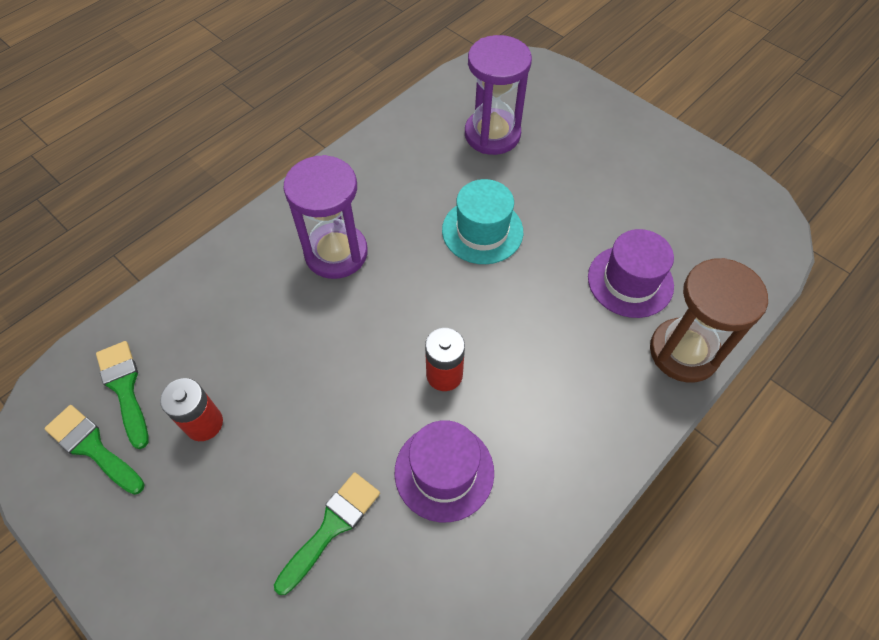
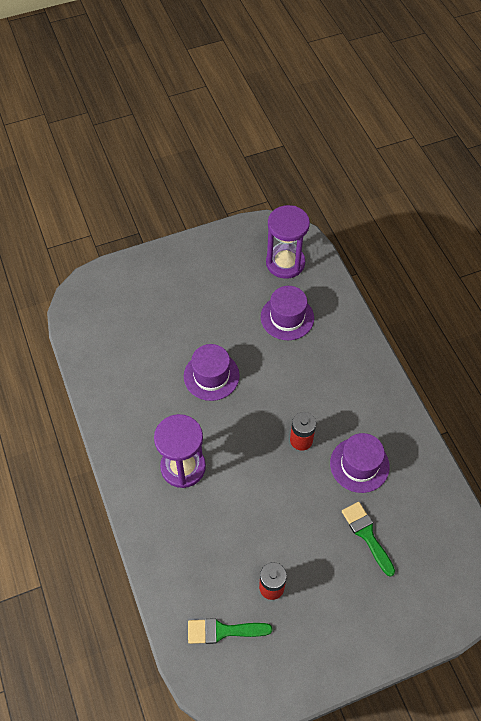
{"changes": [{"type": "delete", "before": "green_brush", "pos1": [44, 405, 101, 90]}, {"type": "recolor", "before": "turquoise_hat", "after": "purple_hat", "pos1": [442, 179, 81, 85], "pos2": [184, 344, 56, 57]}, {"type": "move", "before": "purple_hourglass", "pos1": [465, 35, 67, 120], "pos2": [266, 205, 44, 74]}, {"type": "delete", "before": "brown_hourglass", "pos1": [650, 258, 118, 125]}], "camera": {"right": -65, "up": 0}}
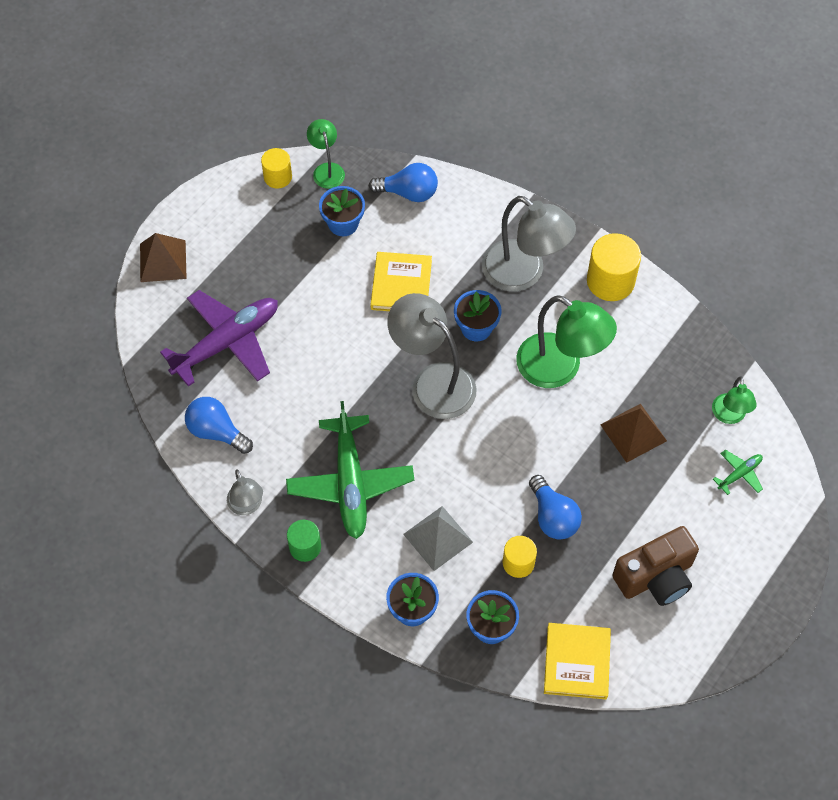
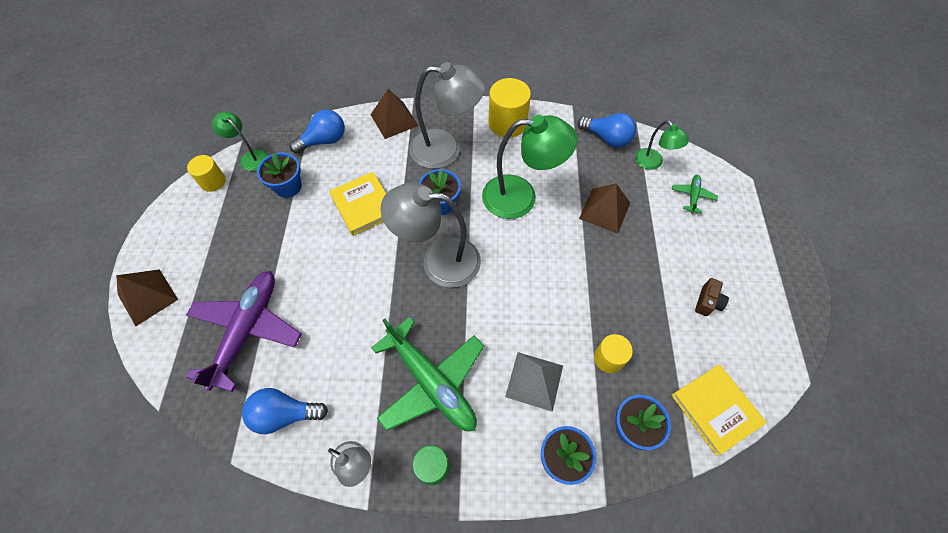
{"changes": [{"type": "move", "before": "blue_light_bulb", "pos1": [529, 475, 53, 64], "pos2": [578, 113, 58, 35]}, {"type": "resize", "before": "brown_camera", "pos1": [612, 526, 87, 80], "pos2": [695, 278, 34, 38], "scale": 0.47}, {"type": "insert", "after": "brown_pyramid", "pos2": [370, 89, 48, 50]}], "camera": {"right": -35, "up": 0}}
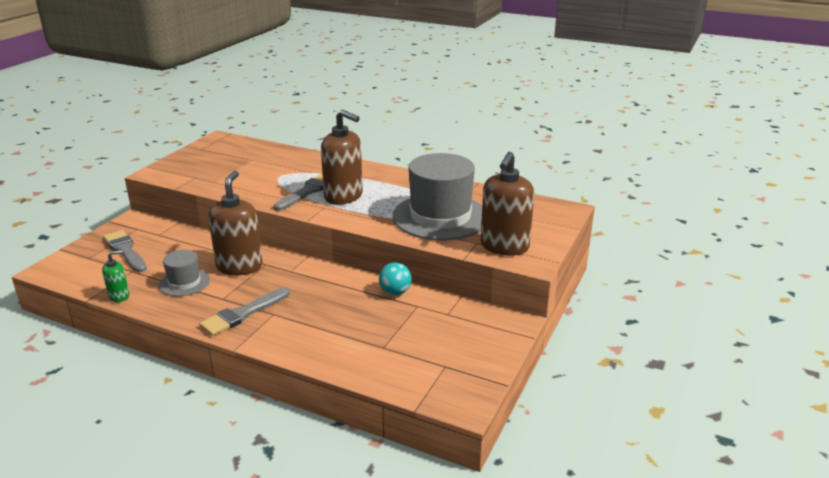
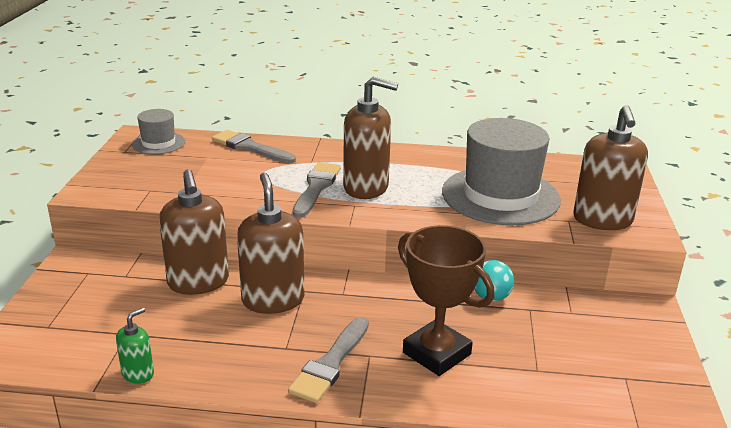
{"changes": [{"type": "move", "before": "grey_brush", "pos1": [103, 230, 44, 42], "pos2": [212, 130, 84, 33]}, {"type": "move", "before": "grey_hat", "pos1": [159, 250, 51, 47], "pos2": [132, 109, 53, 46]}, {"type": "insert", "after": "brown_soap_dispenser", "pos2": [159, 169, 70, 126]}, {"type": "insert", "after": "brown_trophy", "pos2": [398, 225, 96, 151]}], "camera": {"right": -20, "up": 0}}
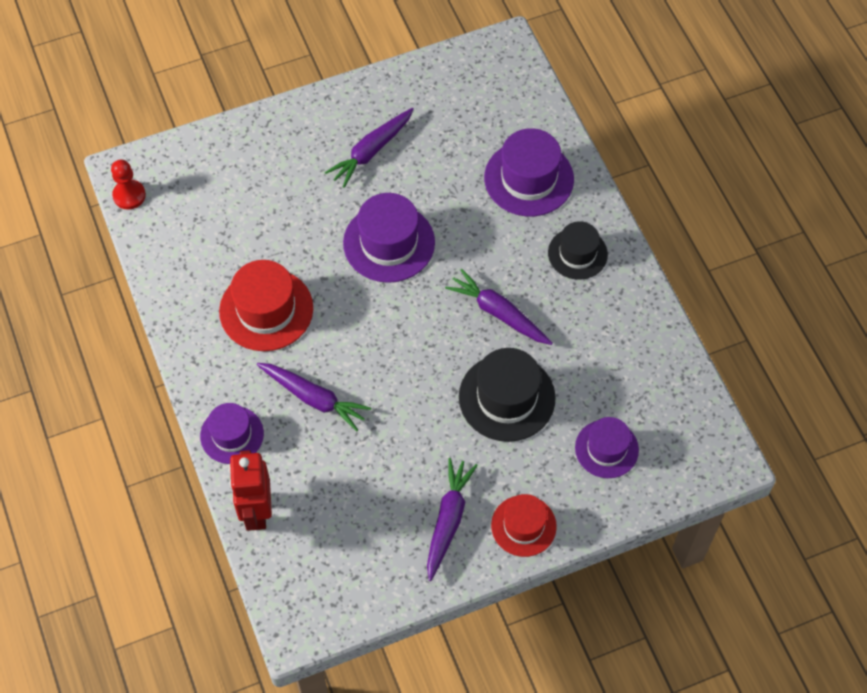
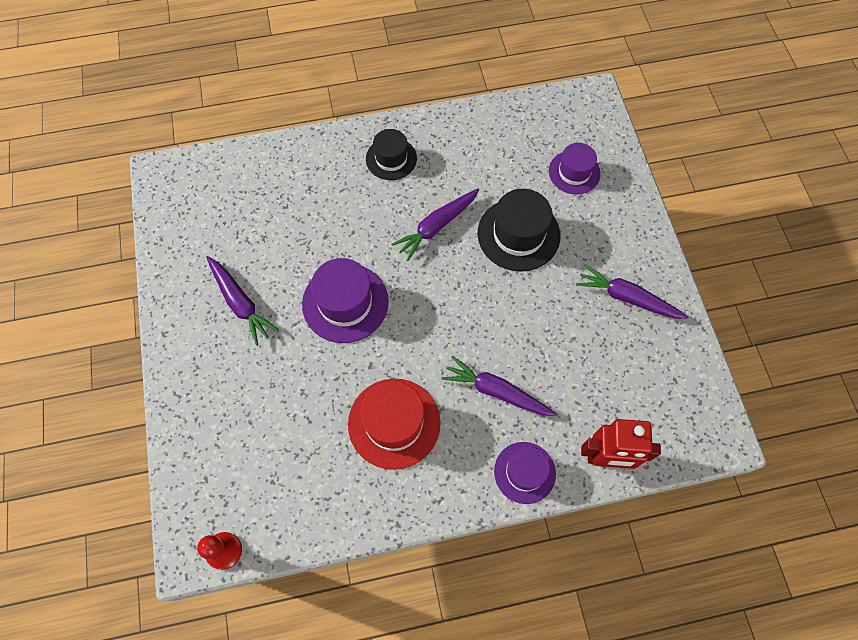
{"changes": [{"type": "rotate", "before": "purple_carrot", "pos1": [257, 363, 114, 68], "pos2": [441, 355, 117, 61], "turn": -105}, {"type": "delete", "before": "purple_hat", "pos1": [484, 128, 90, 88]}, {"type": "delete", "before": "red_hat", "pos1": [491, 494, 66, 63]}], "camera": {"right": -80, "up": 5}}
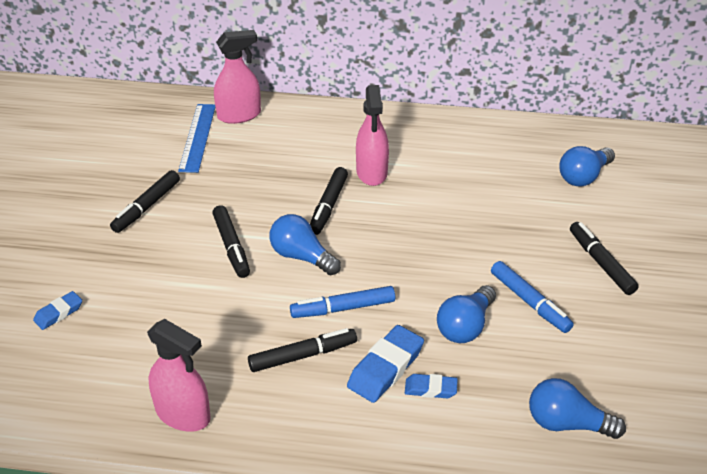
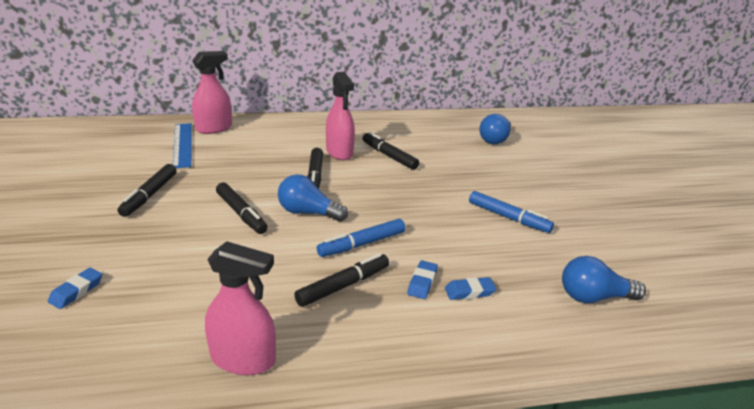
{"changes": [{"type": "resize", "before": "blue_eraser", "pos1": [347, 325, 77, 78], "pos2": [407, 260, 31, 39], "scale": 0.58}, {"type": "delete", "before": "blue_light_bulb", "pos1": [437, 285, 59, 58]}, {"type": "move", "before": "black_marker", "pos1": [570, 222, 69, 73], "pos2": [363, 132, 56, 38]}], "camera": {"right": -20, "up": -10}}
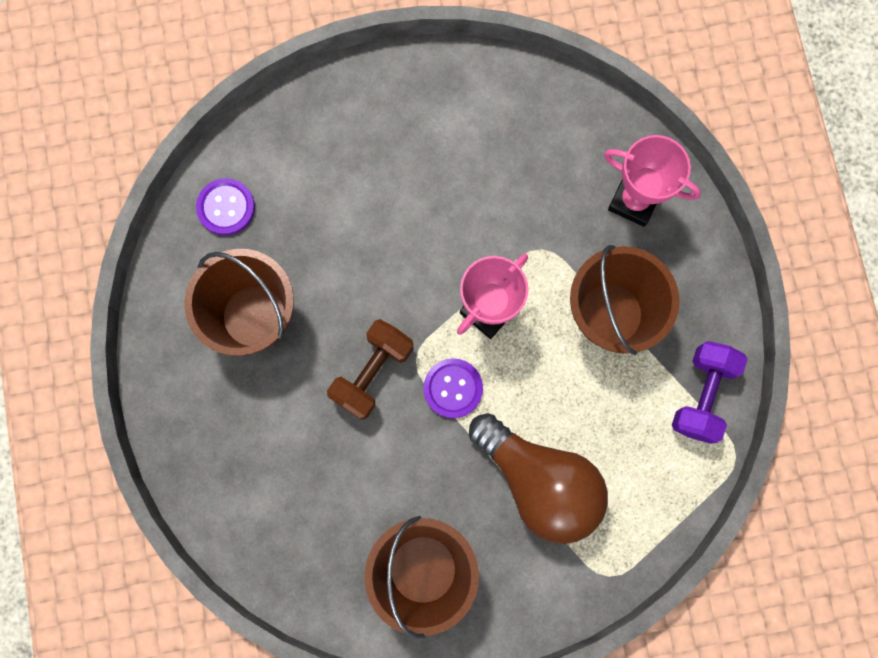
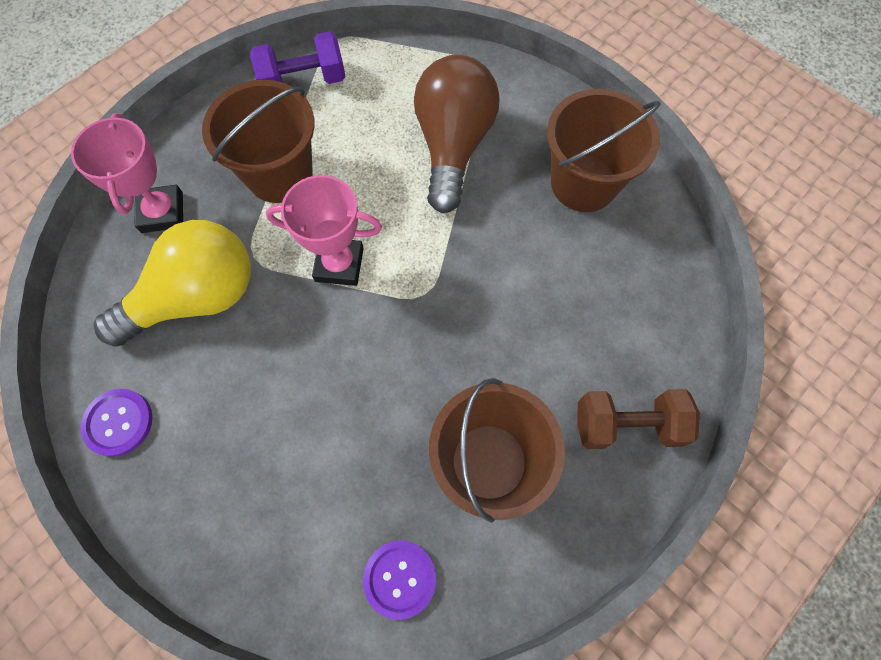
{"changes": [{"type": "move", "before": "brown_dumbbell", "pos1": [327, 319, 86, 101], "pos2": [577, 389, 123, 60]}, {"type": "move", "before": "purple_button", "pos1": [423, 358, 60, 60], "pos2": [80, 389, 72, 68]}, {"type": "insert", "after": "yellow_light_bulb", "pos2": [93, 220, 158, 127]}], "camera": {"right": -125, "up": -10}}
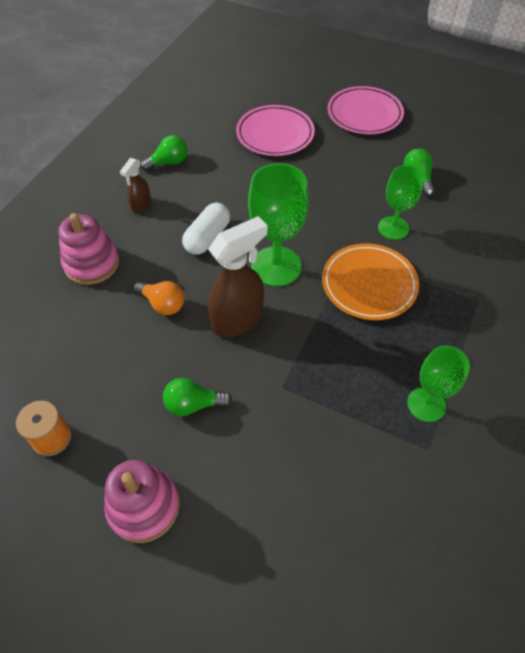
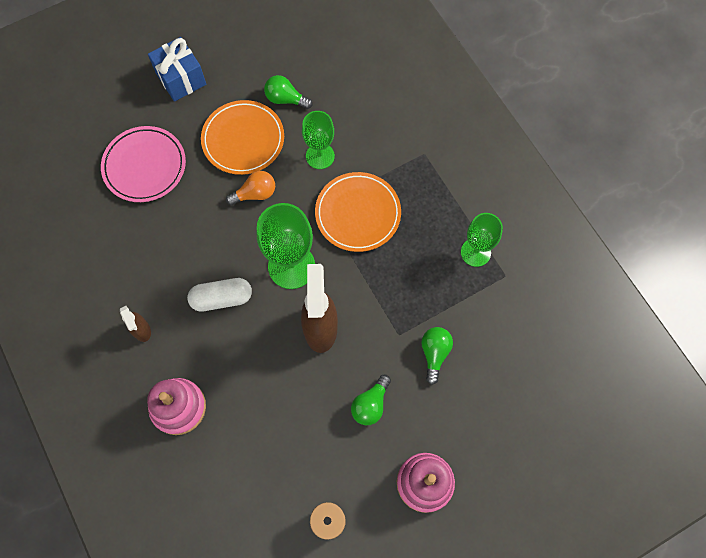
{"changes": [{"type": "move", "before": "orange_light_bulb", "pos1": [134, 281, 50, 34], "pos2": [226, 171, 49, 35]}, {"type": "move", "before": "green_light_bulb", "pos1": [140, 135, 48, 36], "pos2": [421, 327, 32, 58]}, {"type": "rotate", "before": "white_capsule", "pos1": [182, 203, 48, 52], "pos2": [187, 278, 65, 34], "turn": -75}, {"type": "replace", "before": "pink_plate", "after": "blue_gift", "pos1": [327, 86, 77, 48], "pos2": [148, 37, 58, 65]}, {"type": "insert", "after": "orange_plate", "pos2": [201, 100, 83, 75]}], "camera": {"right": -55, "up": 15}}
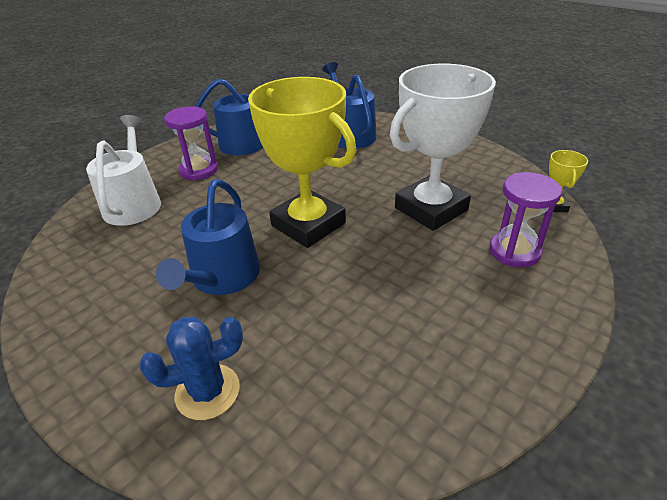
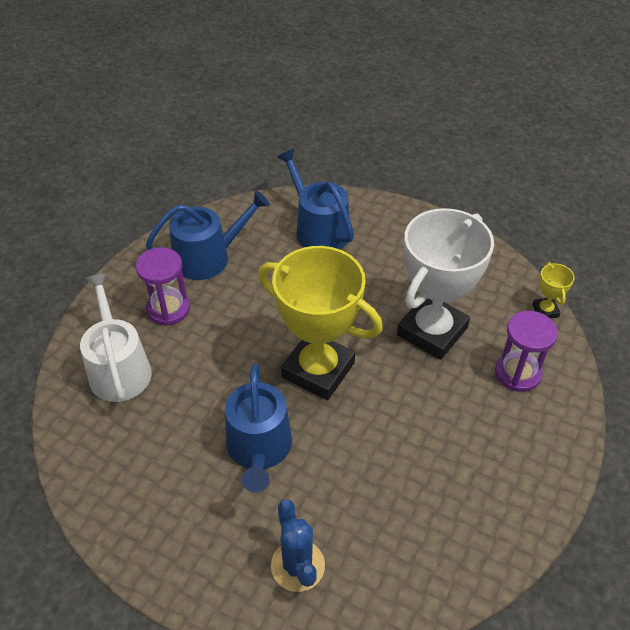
{"changes": [{"type": "rotate", "before": "blue_cactus", "pos1": [139, 317, 104, 103], "pos2": [271, 499, 54, 93], "turn": -75}], "camera": {"right": -15, "up": 10}}
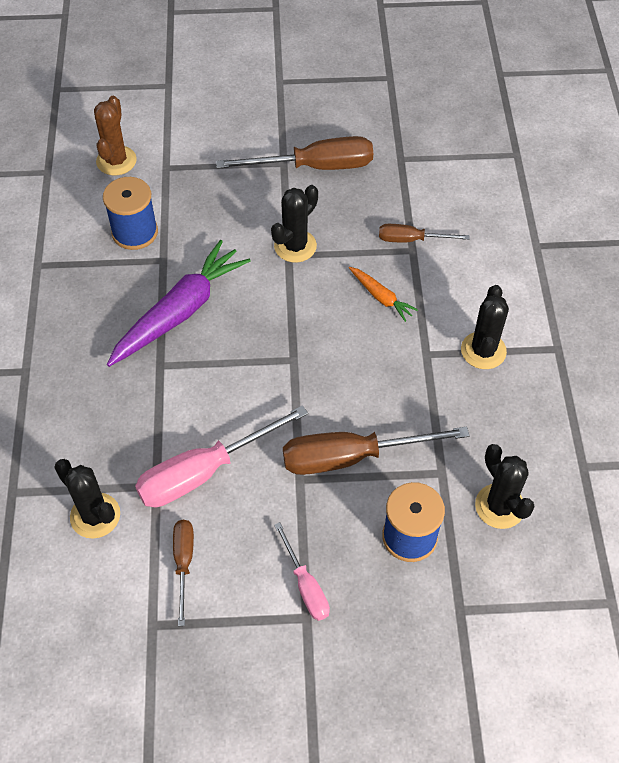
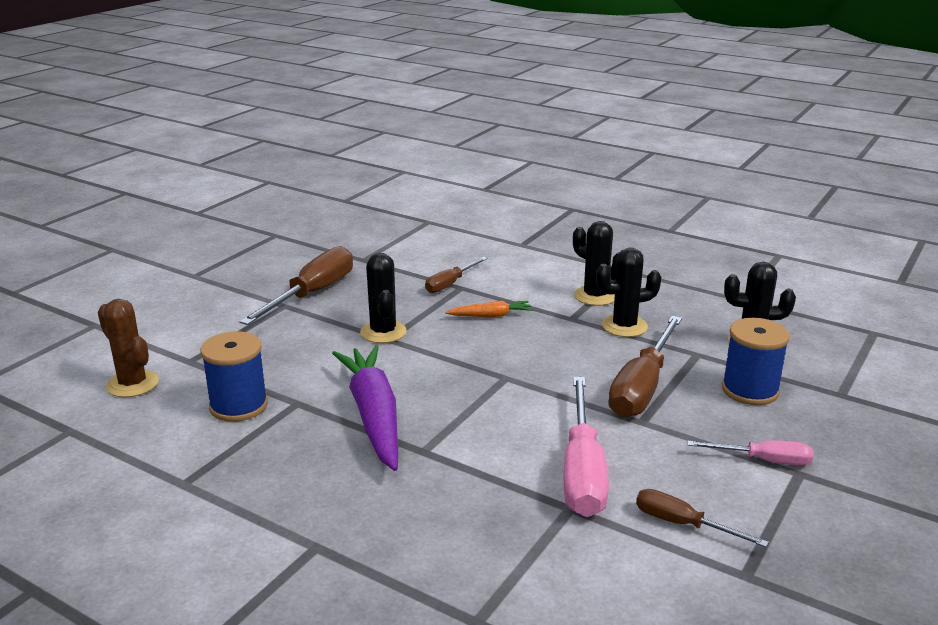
{"changes": [{"type": "move", "before": "black_cactus", "pos1": [54, 459, 66, 80], "pos2": [596, 248, 66, 89]}], "camera": {"right": -55, "up": -30}}
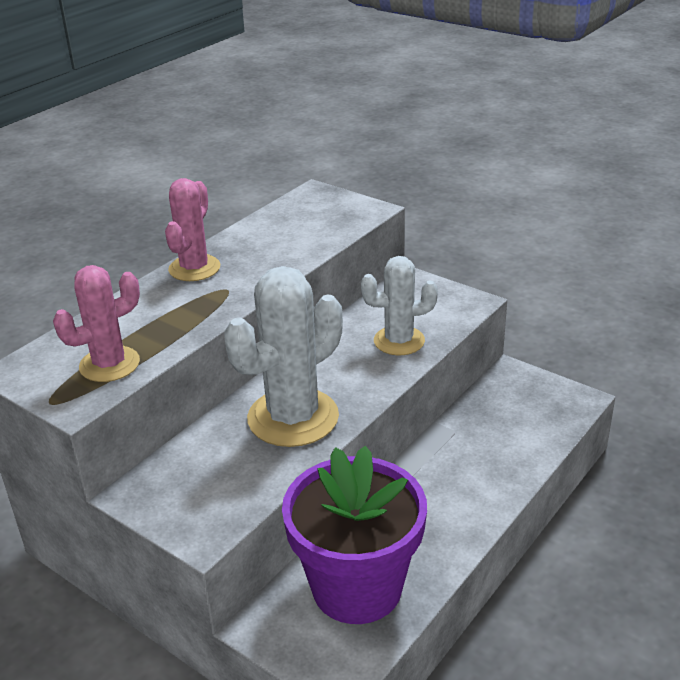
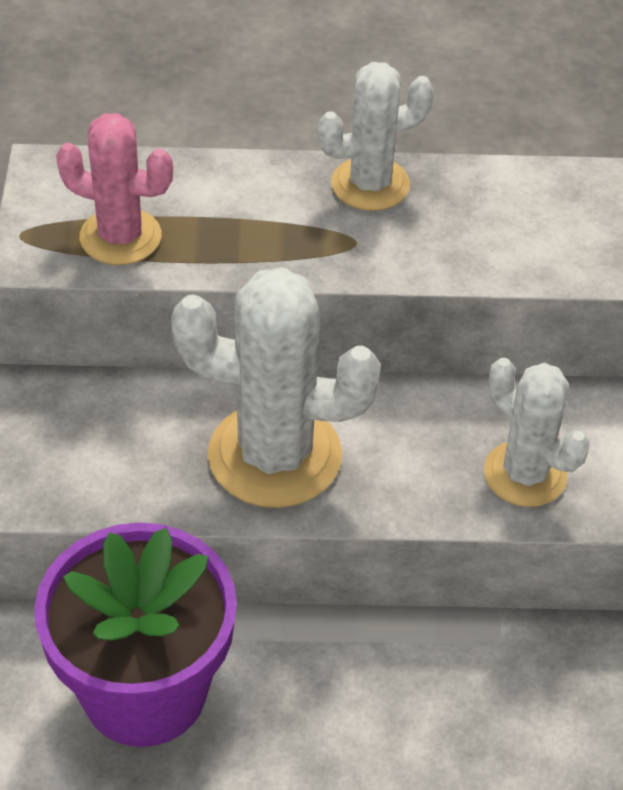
{"changes": [{"type": "recolor", "before": "pink_cactus", "after": "white_cactus", "pos1": [165, 178, 55, 103], "pos2": [318, 62, 116, 149]}], "camera": {"right": 50, "up": 15}}
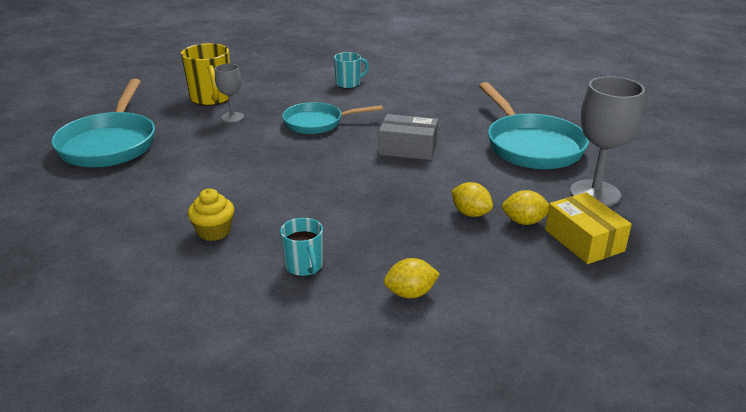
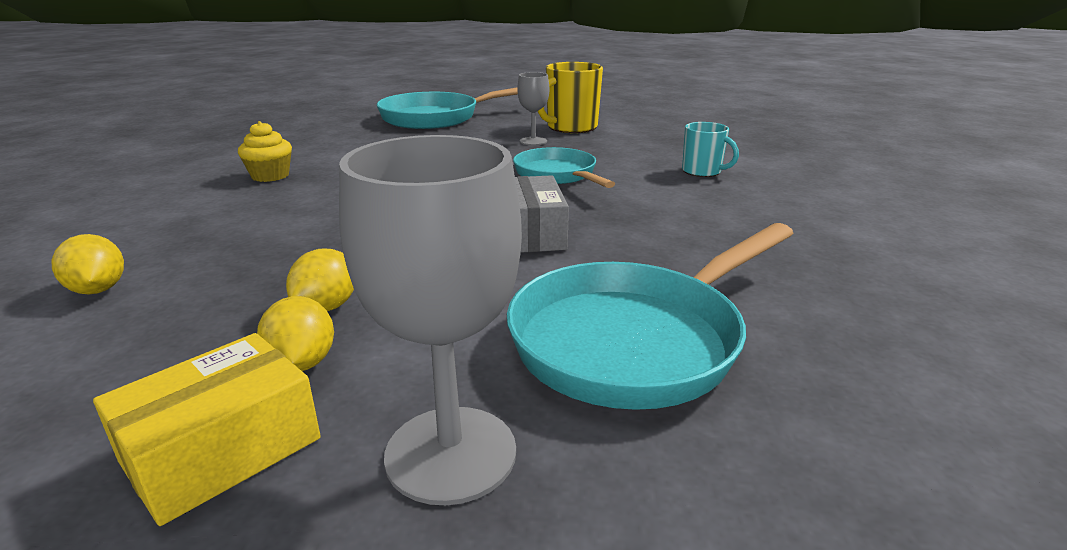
{"changes": [{"type": "delete", "before": "turquoise_mug", "pos1": [280, 218, 43, 59]}], "camera": {"right": 70, "up": -5}}
